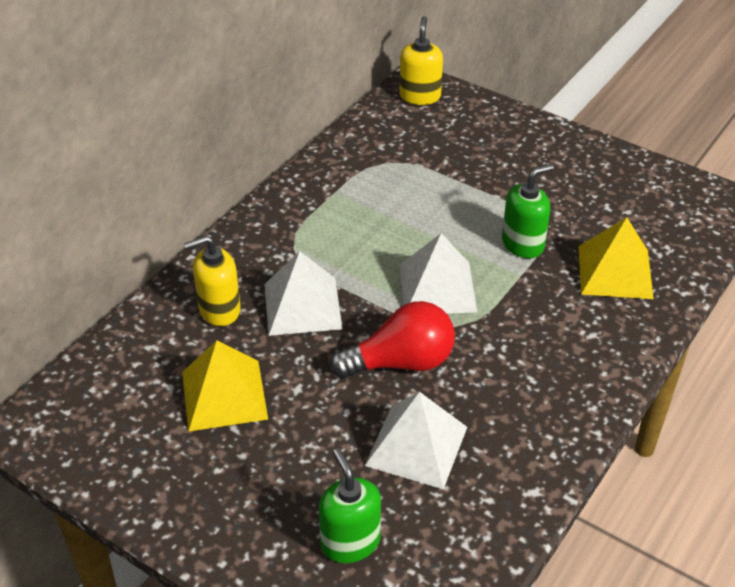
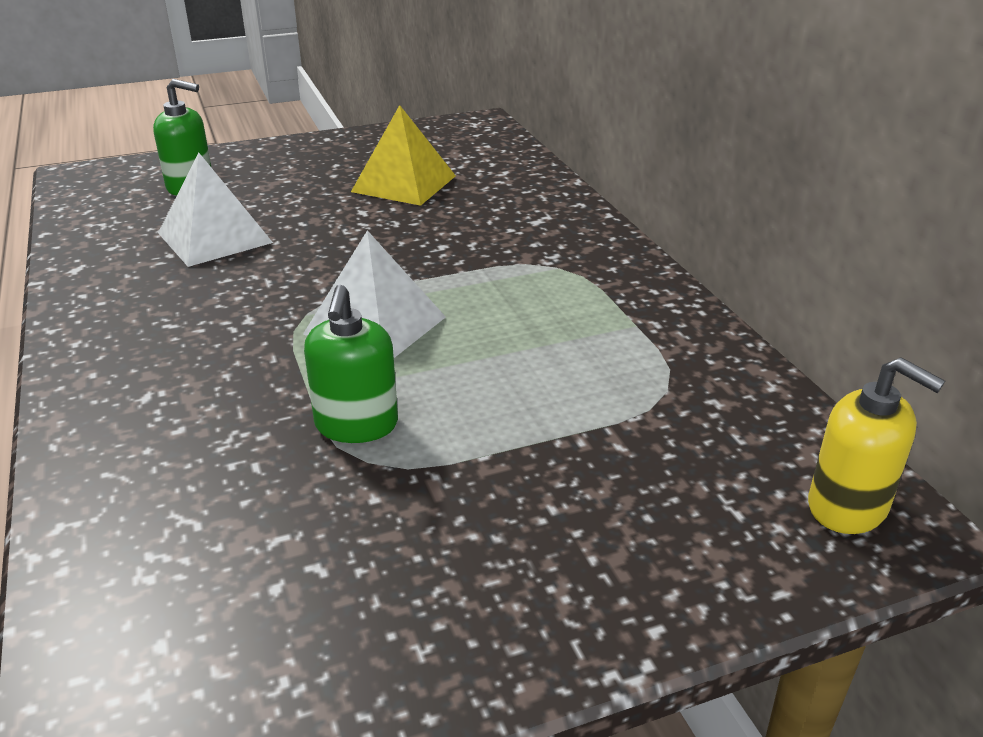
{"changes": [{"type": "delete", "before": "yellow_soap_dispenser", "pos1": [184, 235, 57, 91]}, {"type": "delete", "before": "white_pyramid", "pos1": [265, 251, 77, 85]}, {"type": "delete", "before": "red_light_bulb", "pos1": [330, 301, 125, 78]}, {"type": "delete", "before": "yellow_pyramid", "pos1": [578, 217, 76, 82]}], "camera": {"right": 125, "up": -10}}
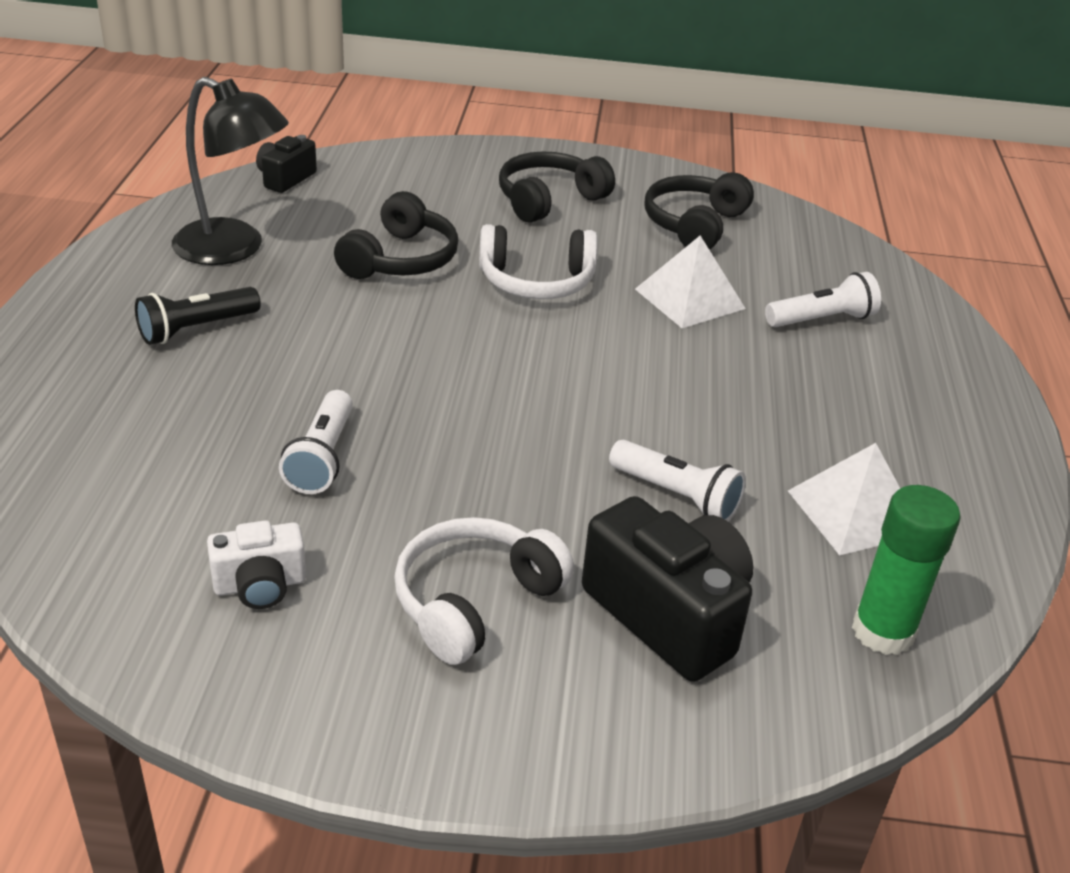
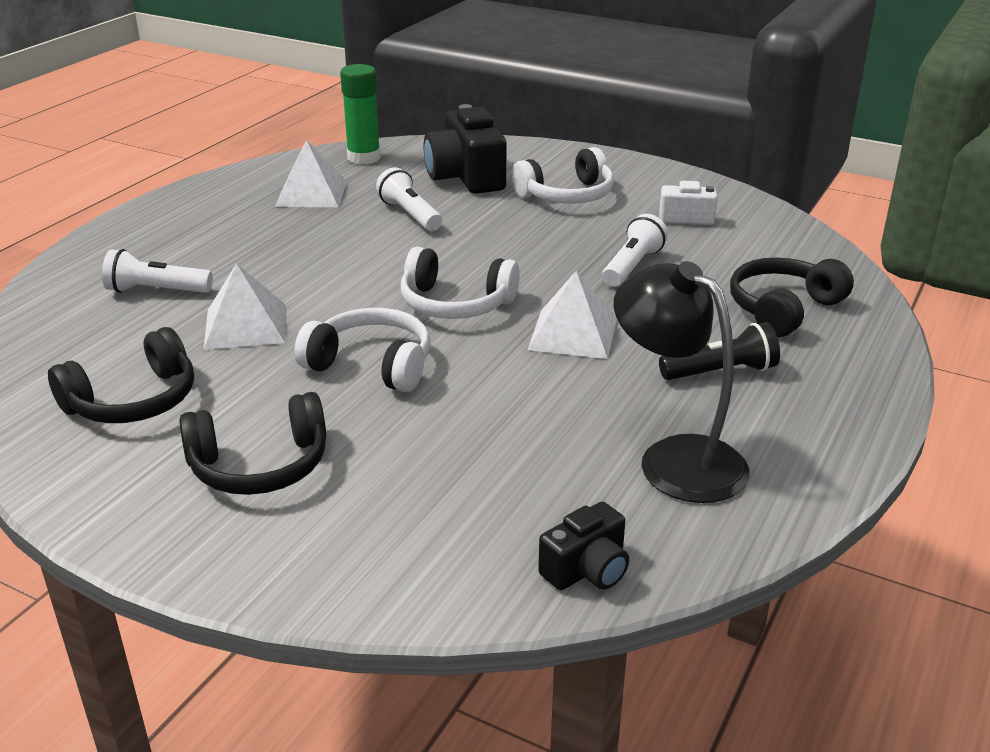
{"changes": [{"type": "move", "before": "black_headphones", "pos1": [334, 191, 124, 88], "pos2": [730, 257, 124, 80]}, {"type": "insert", "after": "white_headphones", "pos2": [401, 247, 119, 72]}, {"type": "insert", "after": "white_pyramid", "pos2": [528, 271, 89, 88]}], "camera": {"right": -155, "up": -5}}
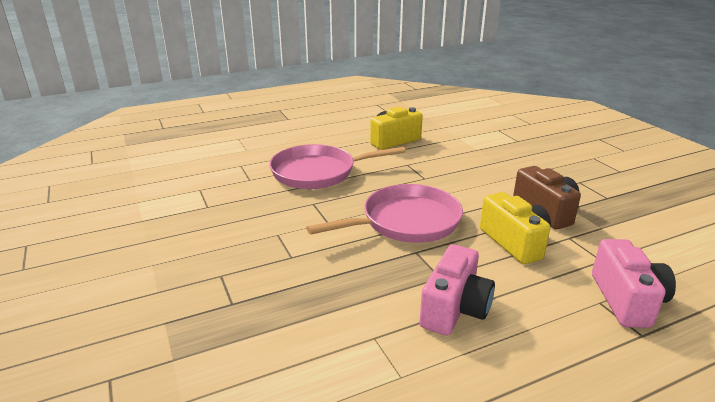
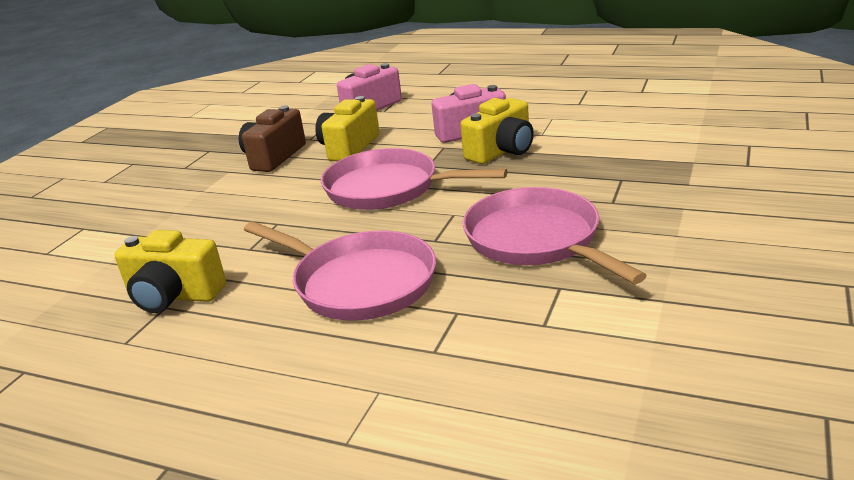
{"changes": [{"type": "insert", "after": "yellow_camera", "pos2": [460, 98, 74, 66]}, {"type": "insert", "after": "pink_pan", "pos2": [463, 187, 184, 97]}], "camera": {"right": -130, "up": 0}}
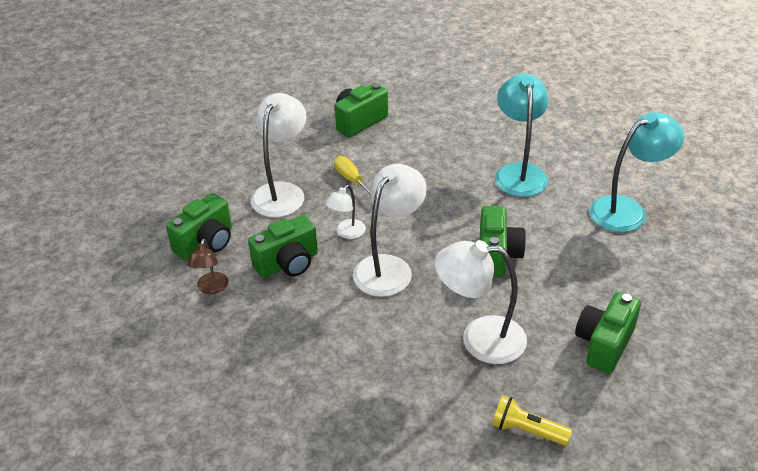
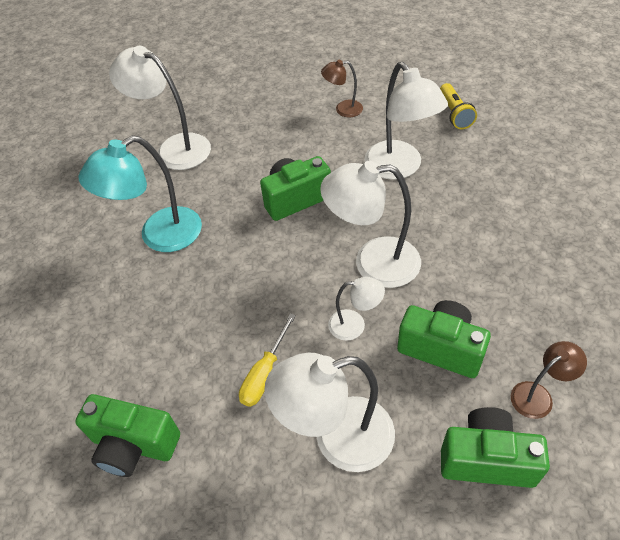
{"changes": [{"type": "replace", "before": "green_camera", "after": "brown_lamp", "pos1": [575, 292, 66, 81], "pos2": [321, 60, 42, 57]}, {"type": "recolor", "before": "turquoise_lamp", "after": "white_lamp", "pos1": [590, 112, 94, 120], "pos2": [109, 46, 102, 124]}], "camera": {"right": -120, "up": 10}}
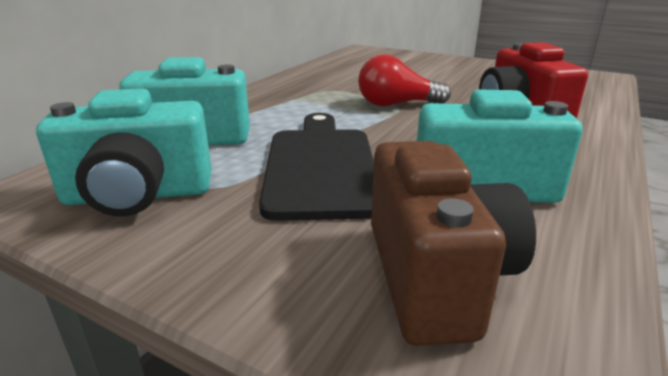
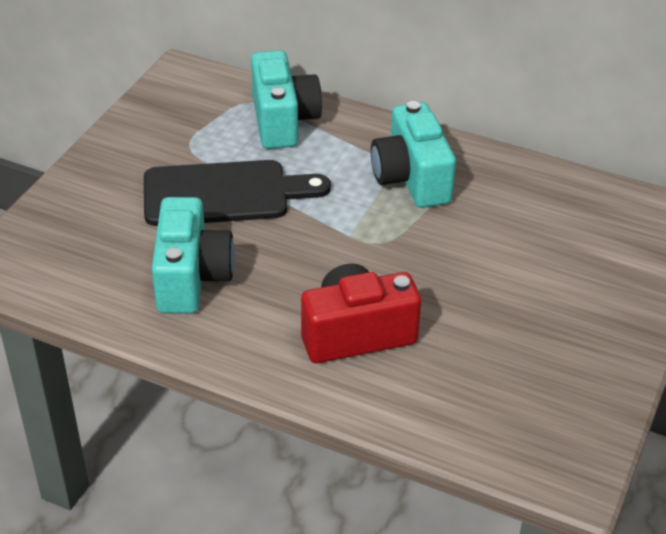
{"changes": [{"type": "move", "before": "turquoise_camera", "pos1": [36, 88, 176, 128], "pos2": [371, 101, 85, 107]}, {"type": "delete", "before": "red_light_bulb", "pos1": [358, 54, 93, 52]}, {"type": "delete", "before": "brown_camera", "pos1": [371, 141, 165, 205]}], "camera": {"right": 85, "up": 15}}
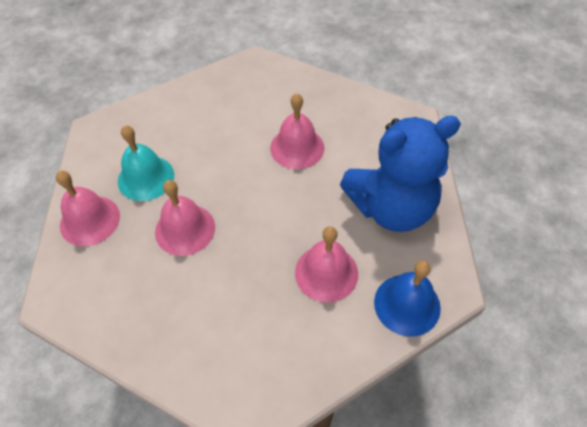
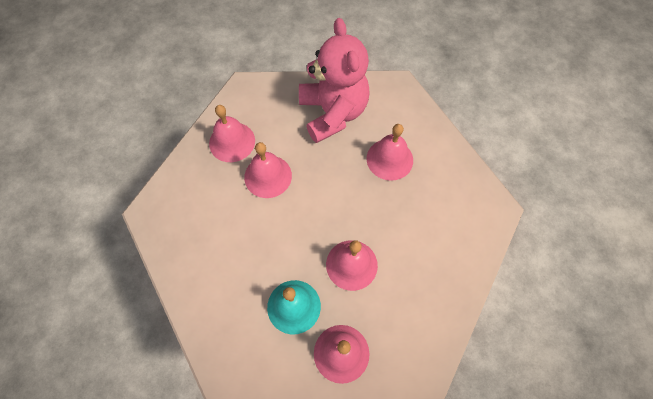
{"changes": [{"type": "recolor", "before": "blue_teddy_bear", "after": "pink_teddy_bear", "pos1": [340, 116, 121, 116], "pos2": [299, 18, 71, 125]}, {"type": "delete", "before": "blue_bell", "pos1": [374, 261, 67, 76]}, {"type": "insert", "after": "pink_bell", "pos2": [209, 105, 46, 57]}], "camera": {"right": -90, "up": 10}}
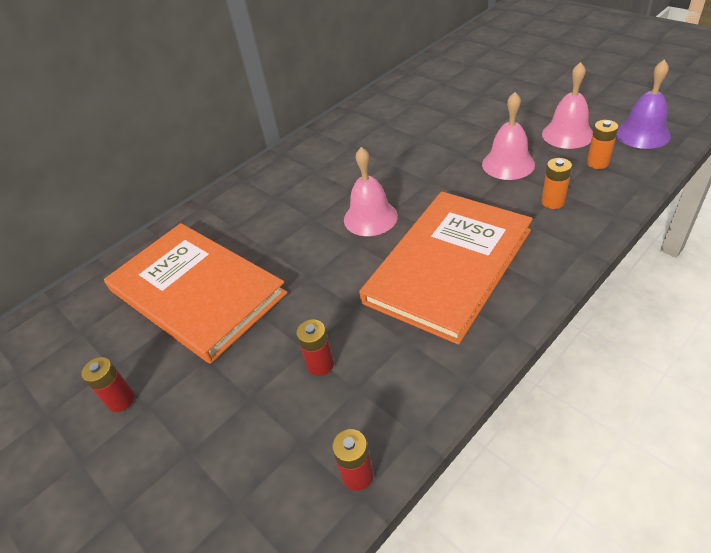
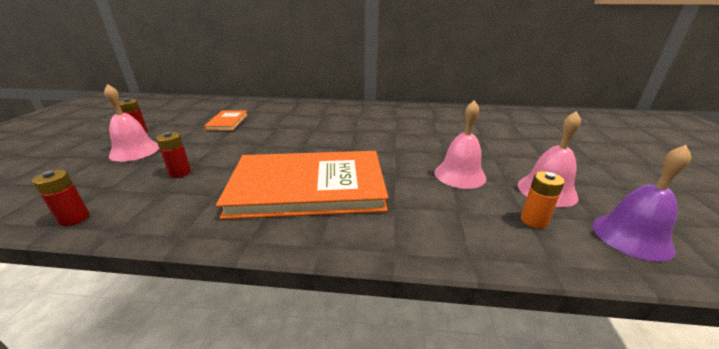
{"changes": [{"type": "resize", "before": "orange_book", "pos1": [104, 223, 184, 141], "pos2": [204, 110, 44, 21], "scale": 0.43}, {"type": "move", "before": "pink_bell", "pos1": [344, 147, 54, 89], "pos2": [104, 84, 55, 78]}, {"type": "delete", "before": "orange_battery", "pos1": [541, 158, 31, 51]}], "camera": {"right": 45, "up": -15}}
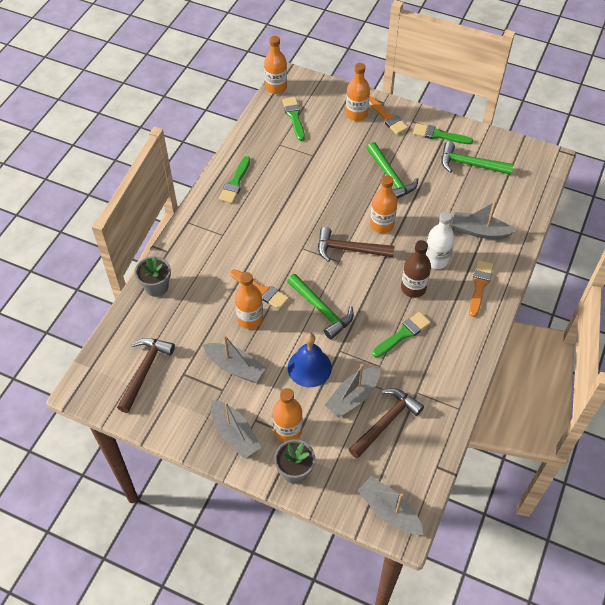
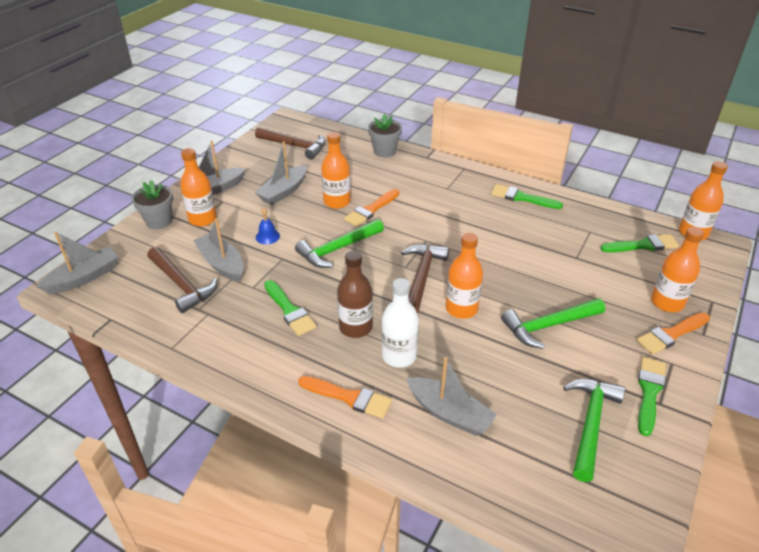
{"changes": [{"type": "resize", "before": "blue_bell", "pos1": [288, 333, 44, 54], "pos2": [256, 208, 24, 36], "scale": 0.52}, {"type": "rotate", "before": "grey_boat", "pos1": [452, 200, 64, 39], "pos2": [406, 357, 91, 79], "turn": 105}], "camera": {"right": 95, "up": -15}}
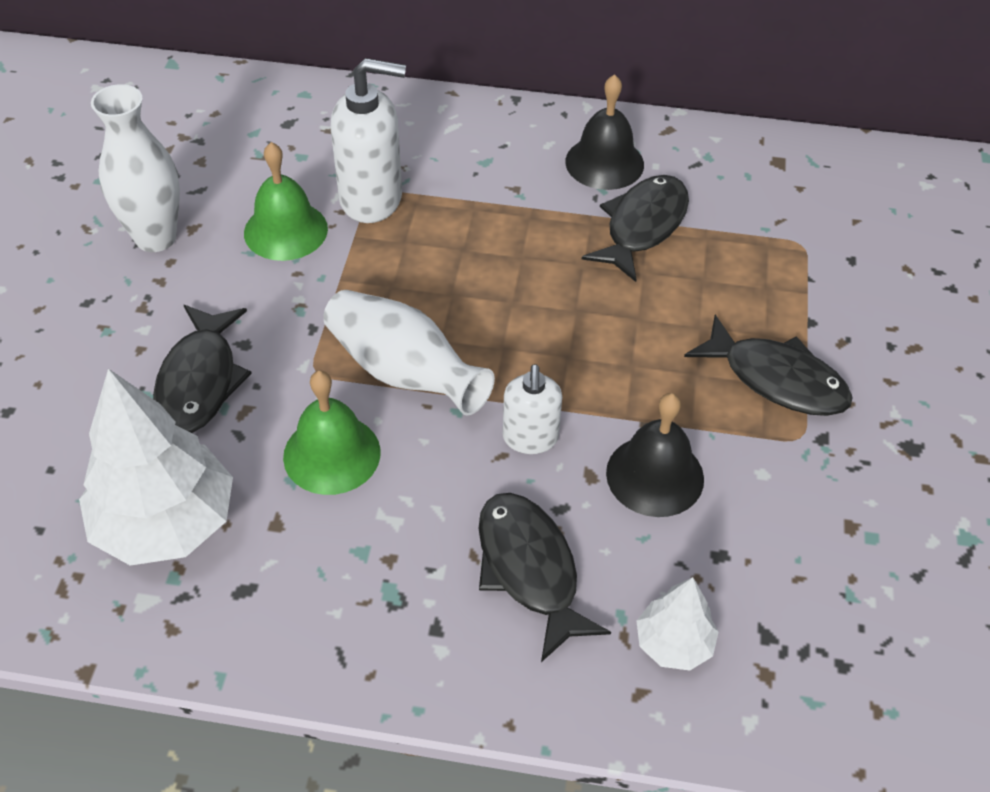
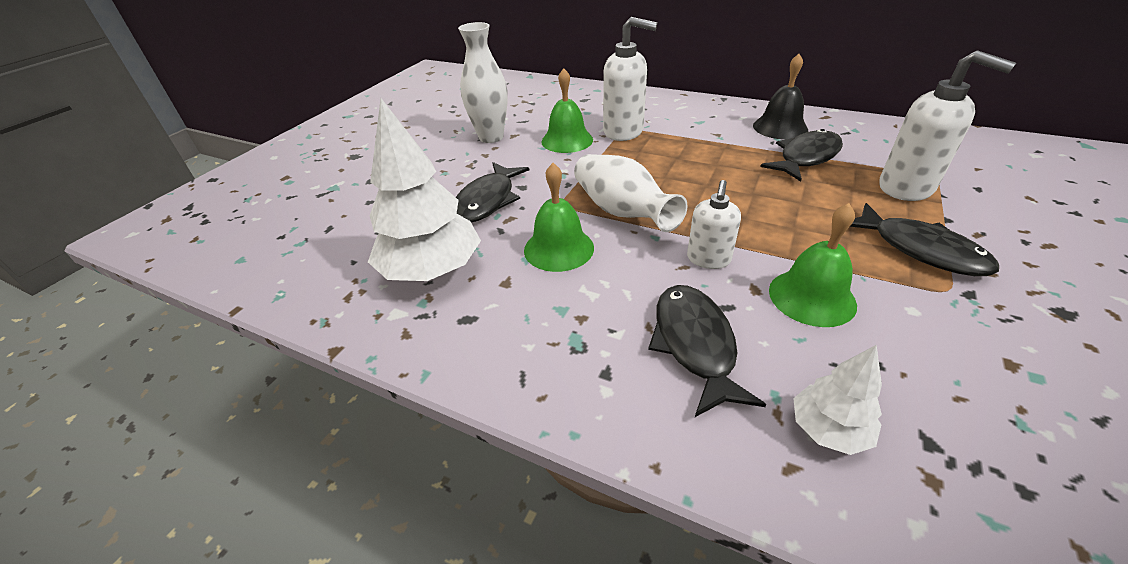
{"changes": [{"type": "recolor", "before": "black_bell", "after": "green_bell", "pos1": [606, 393, 98, 124], "pos2": [769, 203, 88, 124]}, {"type": "insert", "after": "white_soap_dispenser", "pos2": [879, 50, 137, 151]}], "camera": {"right": 20, "up": -10}}
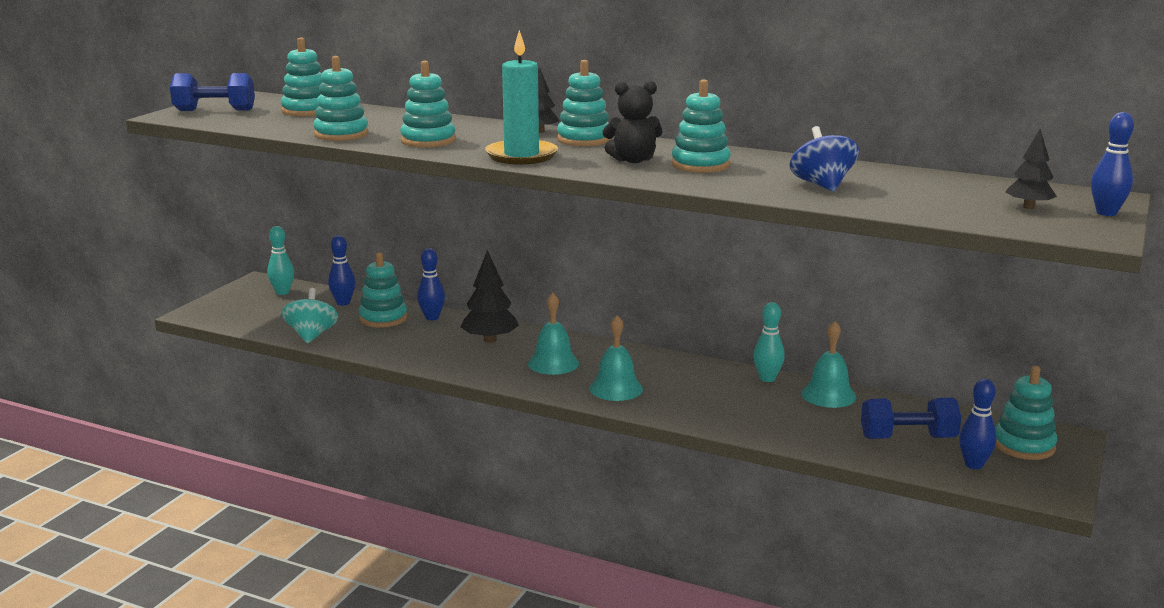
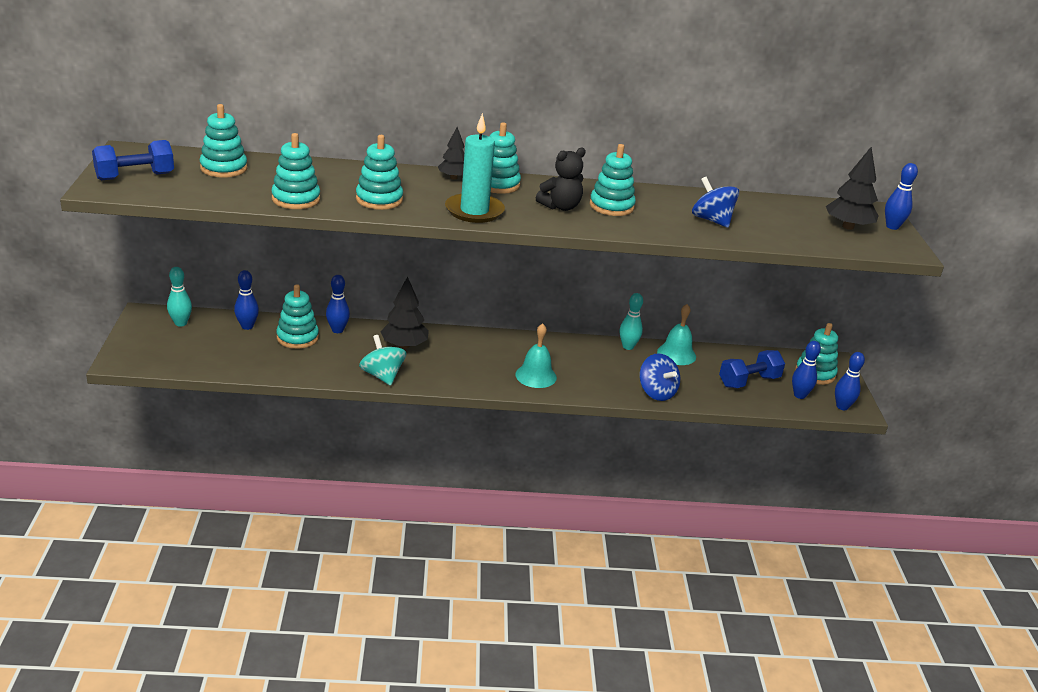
{"changes": [{"type": "move", "before": "turquoise_spinning_top", "pos1": [282, 288, 56, 56], "pos2": [359, 335, 47, 51]}, {"type": "delete", "before": "turquoise_bell", "pos1": [528, 293, 51, 82]}, {"type": "resize", "before": "black_tree", "pos1": [1005, 129, 52, 80], "pos2": [826, 147, 53, 83], "scale": 1.56}, {"type": "insert", "after": "blue_spinning_top", "pos2": [639, 353, 41, 48]}, {"type": "insert", "after": "blue_bowling_pin", "pos2": [835, 352, 30, 58]}], "camera": {"right": -30, "up": 10}}
